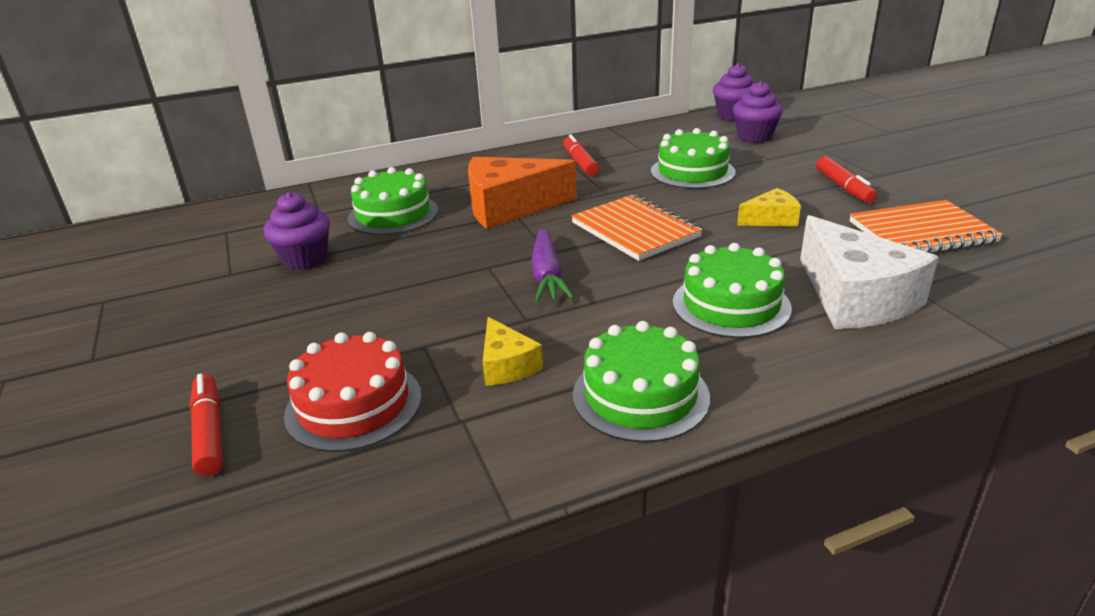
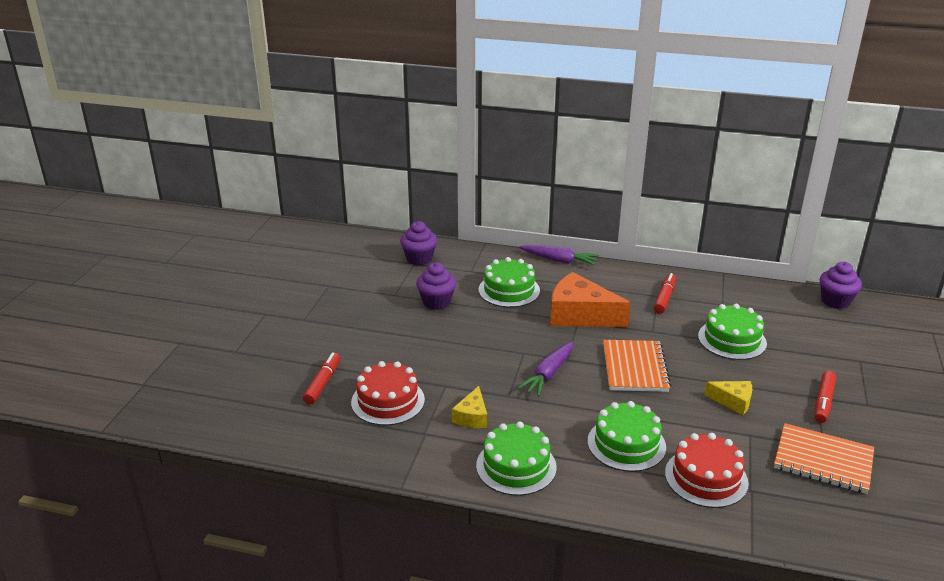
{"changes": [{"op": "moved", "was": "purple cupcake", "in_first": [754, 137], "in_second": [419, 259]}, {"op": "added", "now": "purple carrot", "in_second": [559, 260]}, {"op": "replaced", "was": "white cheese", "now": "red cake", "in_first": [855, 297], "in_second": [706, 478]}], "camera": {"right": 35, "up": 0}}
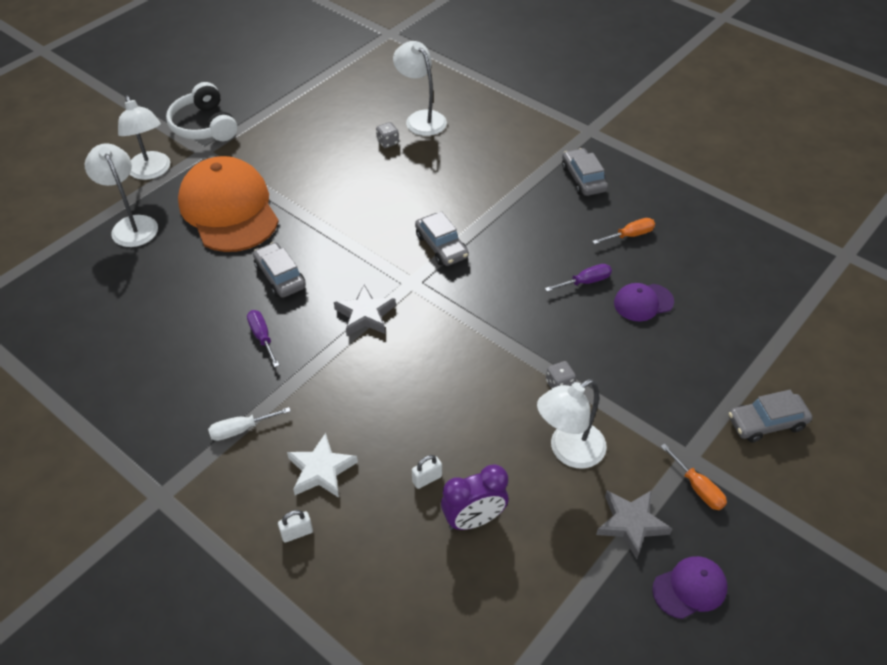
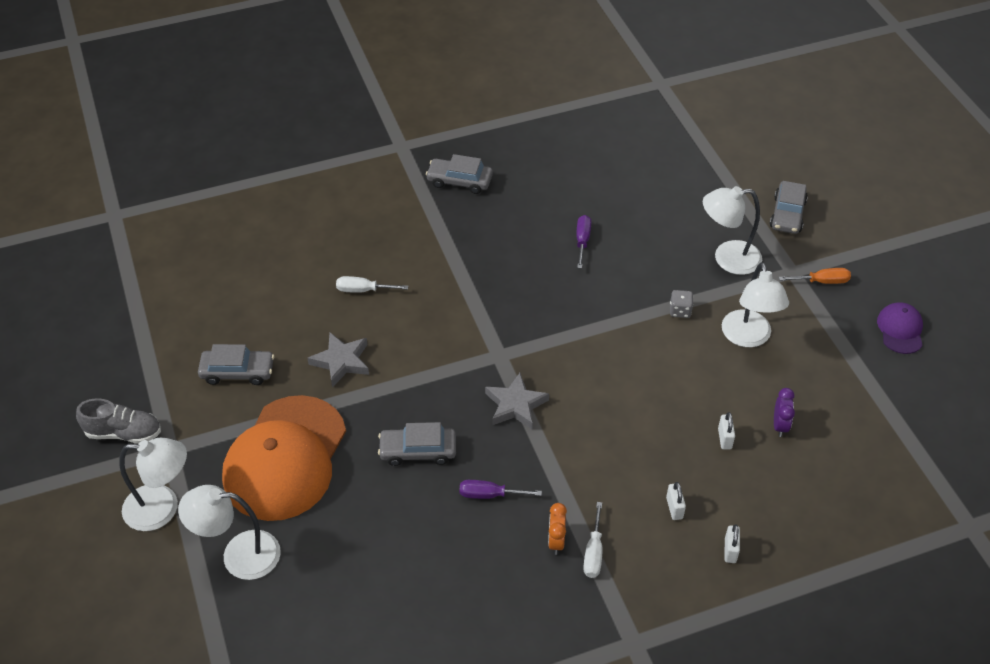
{"changes": [{"op": "replaced", "was": "white headphones", "now": "grey shoe", "in_first": [204, 126], "in_second": [124, 433]}, {"op": "moved", "was": "grey car", "in_first": [441, 246], "in_second": [237, 372]}, {"op": "turned", "was": "orange cap", "in_first": [229, 209], "in_second": [285, 458], "clockwise": -75}, {"op": "moved", "was": "grey star", "in_first": [631, 524], "in_second": [341, 362]}, {"op": "added", "now": "white screwdriver", "in_second": [363, 290]}, {"op": "added", "now": "orange clock", "in_second": [556, 541]}, {"op": "replaced", "was": "white star", "now": "white padlock", "in_first": [321, 470], "in_second": [674, 508]}, {"op": "moved", "was": "white lamp", "in_first": [421, 118], "in_second": [727, 258]}, {"op": "resized", "was": "purple clock", "in_first": [473, 520], "in_second": [780, 426], "ratio": 0.62}, {"op": "removed", "was": "grey dice", "in_first": [387, 142]}, {"op": "removed", "was": "orange screwdriver", "in_first": [630, 235]}, {"op": "removed", "was": "purple cap", "in_first": [643, 302]}], "camera": {"right": -60, "up": 0}}
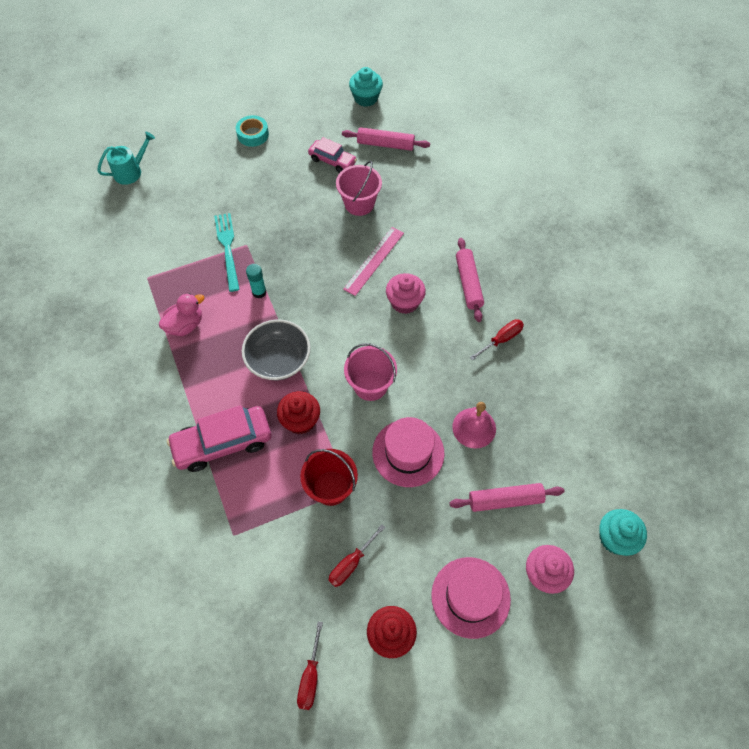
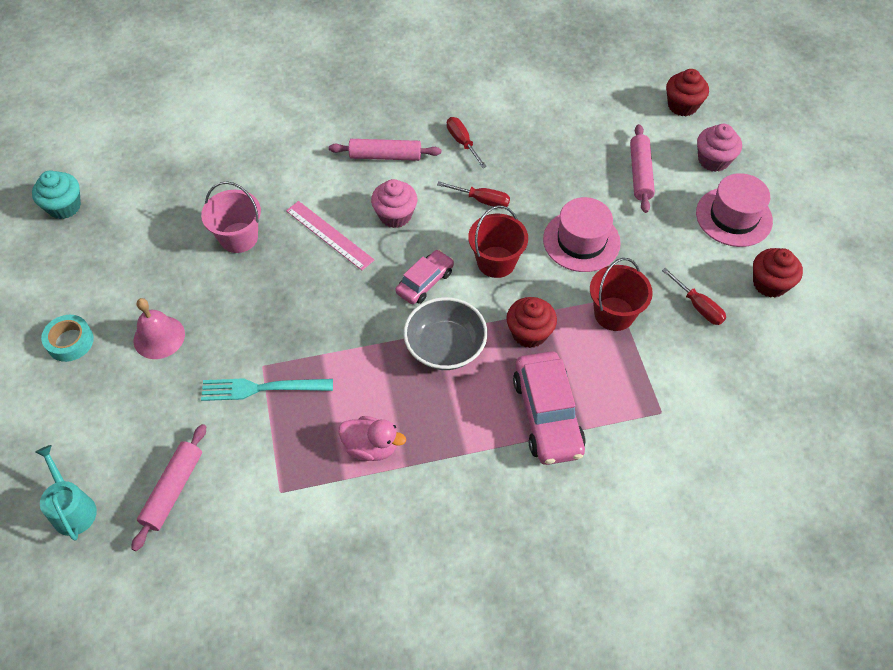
{"changes": [{"op": "moved", "was": "pink rolling pin", "in_first": [385, 144], "in_second": [173, 490]}, {"op": "moved", "was": "pink bell", "in_first": [474, 427], "in_second": [159, 337]}, {"op": "turned", "was": "pink duck", "in_first": [185, 325], "in_second": [371, 447], "clockwise": 135}, {"op": "moved", "was": "pink car", "in_first": [332, 161], "in_second": [425, 282]}, {"op": "moved", "was": "red screwdriver", "in_first": [310, 676], "in_second": [481, 200]}, {"op": "recoloured", "was": "pink bucket", "now": "red bucket", "in_first": [370, 385], "in_second": [496, 262]}, {"op": "recoloured", "was": "turquoise cupcake", "now": "red cupcake", "in_first": [615, 538], "in_second": [682, 105]}, {"op": "removed", "was": "turquoise glue stick", "in_first": [259, 292]}], "camera": {"right": -80, "up": -5}}
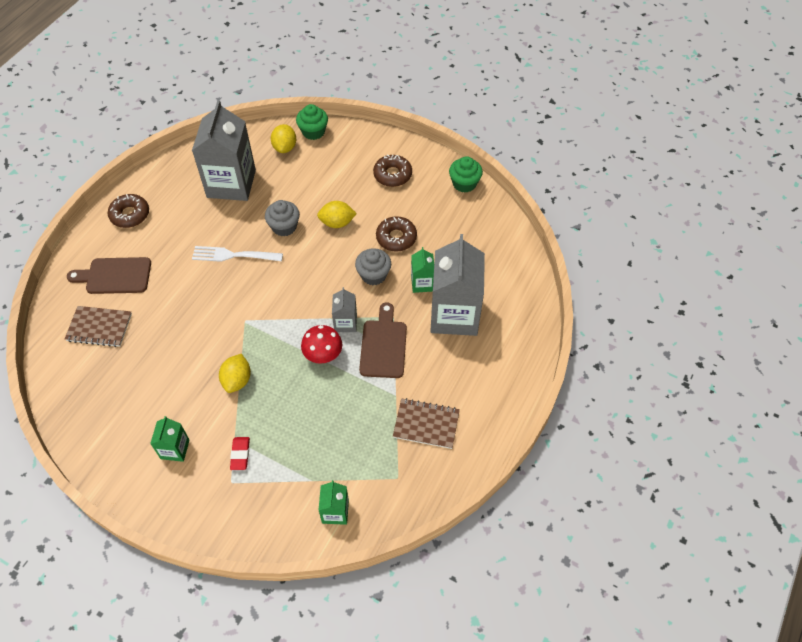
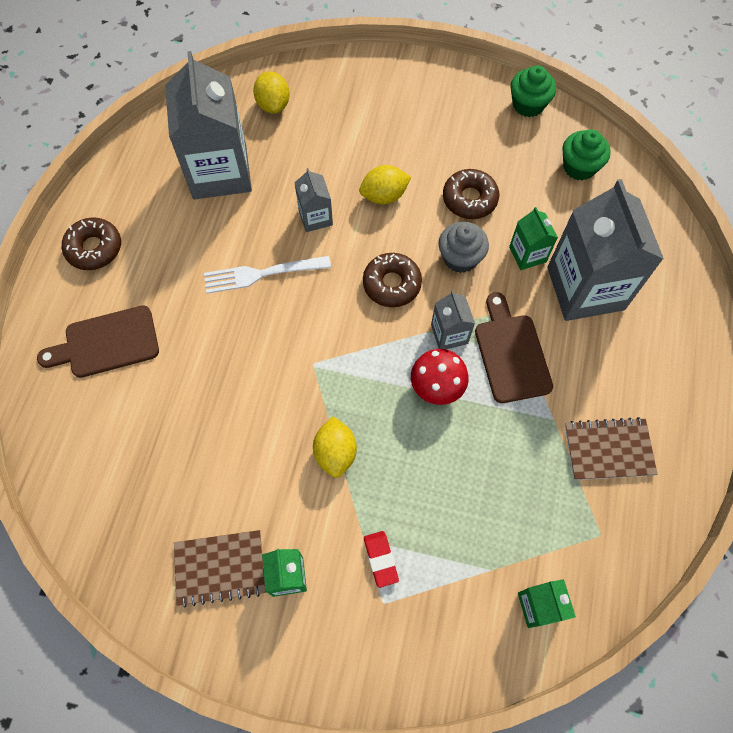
{"changes": [{"op": "moved", "was": "brown notebook", "in_first": [99, 327], "in_second": [220, 568]}, {"op": "replaced", "was": "grey cupcake", "now": "grey carton", "in_first": [284, 227], "in_second": [315, 217]}, {"op": "moved", "was": "brown donut", "in_first": [392, 175], "in_second": [392, 284]}, {"op": "moved", "was": "green cupcake", "in_first": [313, 132], "in_second": [579, 167]}], "camera": {"right": -15, "up": 10}}
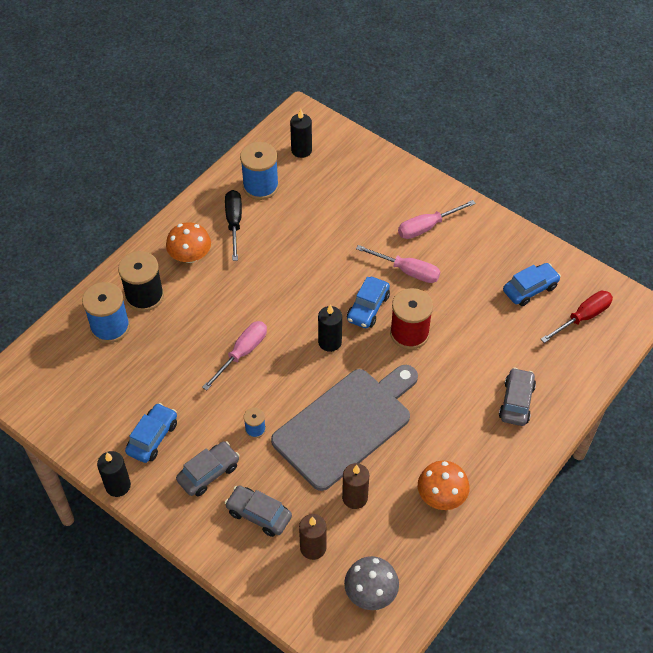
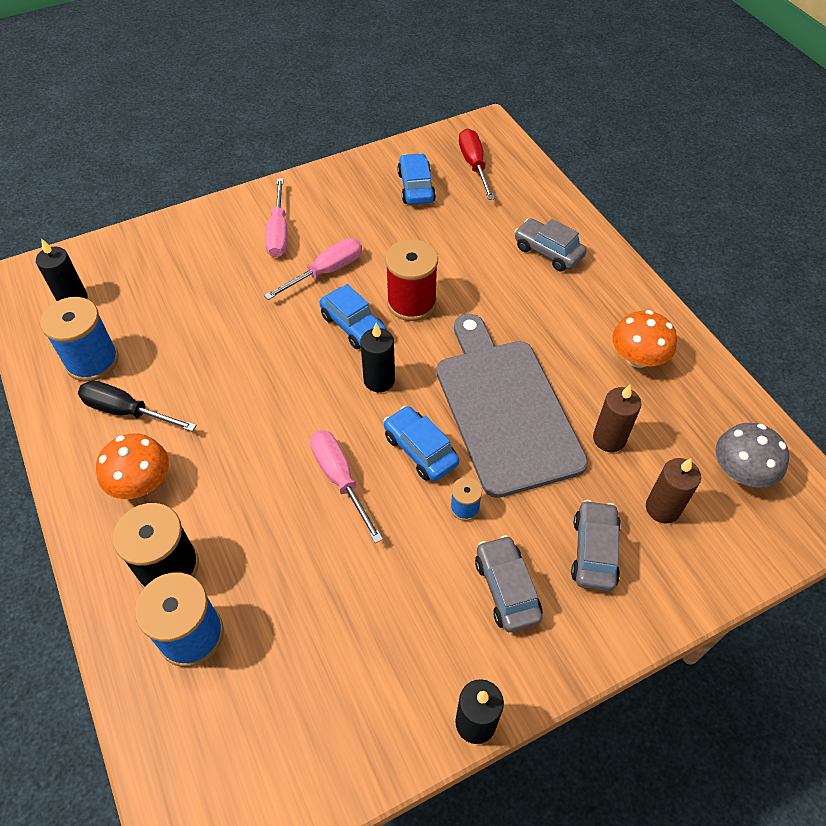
{"changes": [{"op": "moved", "was": "blue car", "in_first": [152, 437], "in_second": [420, 450]}, {"op": "turned", "was": "grey car", "in_first": [259, 514], "in_second": [594, 551], "clockwise": 135}], "camera": {"right": -65, "up": 0}}
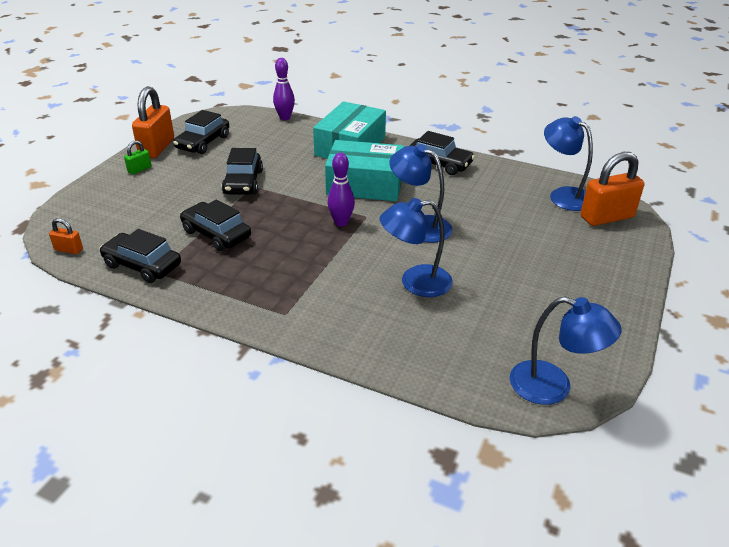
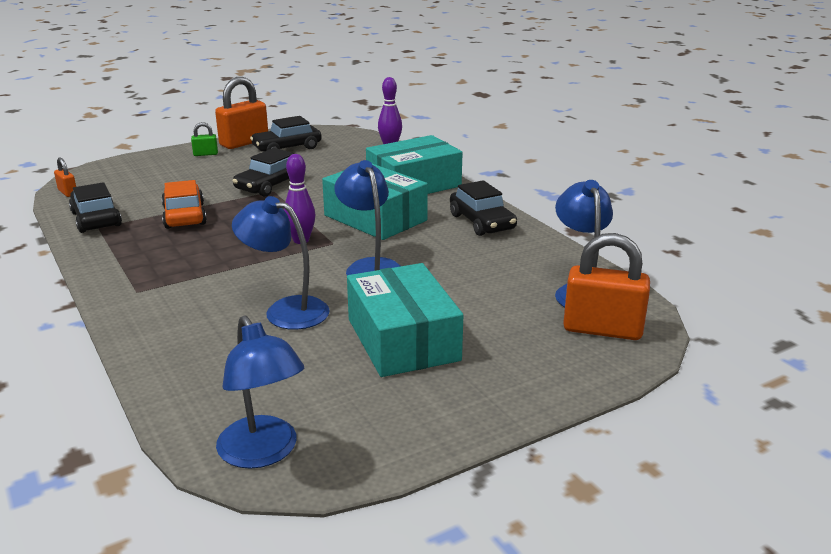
{"changes": [{"op": "recoloured", "was": "black car", "now": "orange car", "in_first": [216, 234], "in_second": [184, 216]}, {"op": "added", "now": "turquoise box", "in_second": [403, 339]}], "camera": {"right": 35, "up": -10}}
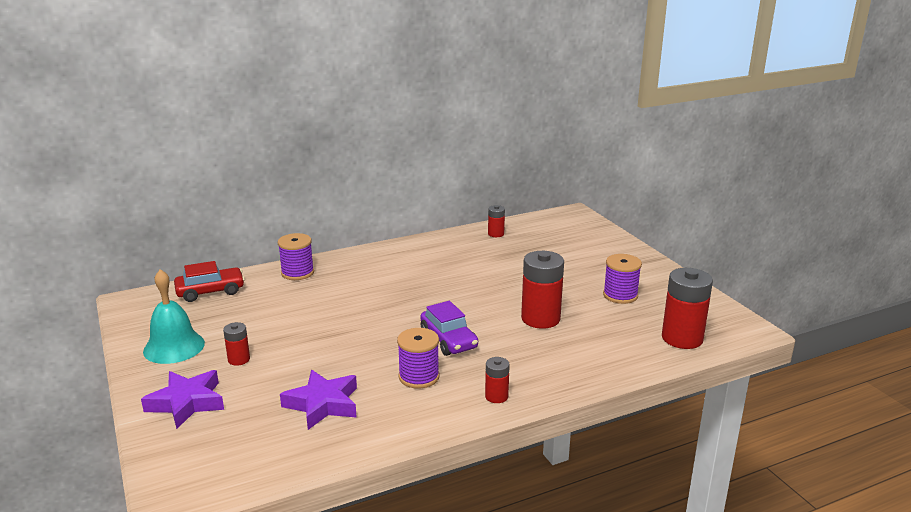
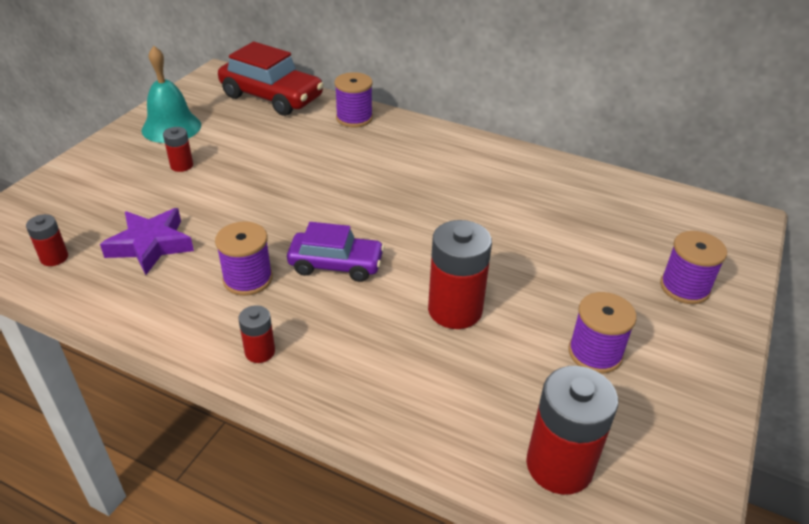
{"changes": [{"op": "moved", "was": "red battery", "in_first": [496, 234], "in_second": [54, 258]}, {"op": "resized", "was": "red car", "in_first": [210, 291], "in_second": [272, 97], "ratio": 1.53}, {"op": "turned", "was": "purple car", "in_first": [449, 340], "in_second": [336, 264], "clockwise": -105}, {"op": "added", "now": "purple spool", "in_second": [684, 287]}, {"op": "removed", "was": "purple star", "in_first": [187, 403]}], "camera": {"right": 50, "up": 15}}
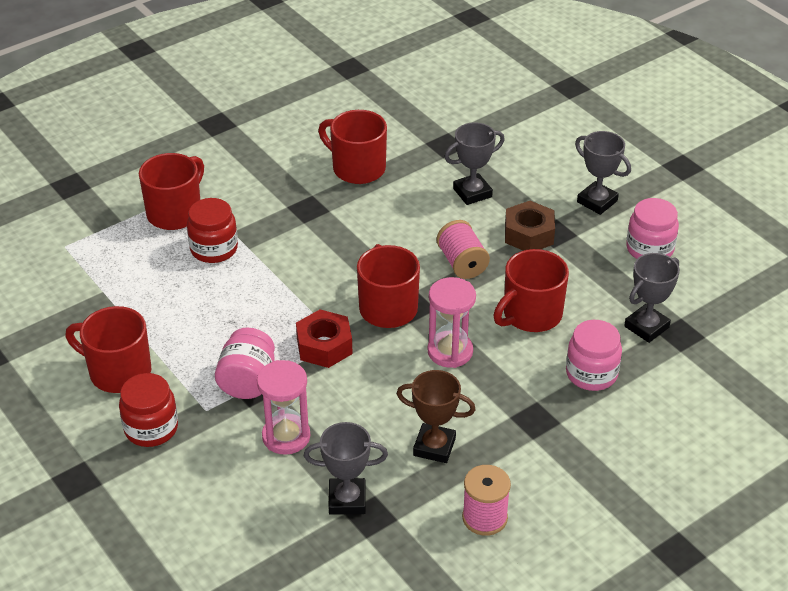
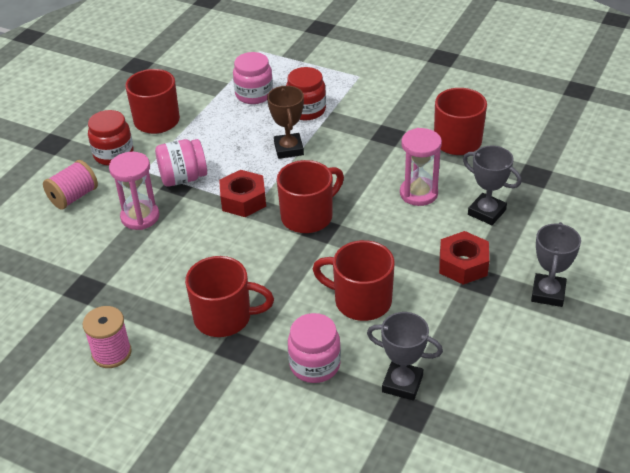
{"changes": [{"op": "moved", "was": "pink spool", "in_first": [462, 263], "in_second": [73, 197]}, {"op": "moved", "was": "red mug", "in_first": [175, 212], "in_second": [224, 317]}, {"op": "moved", "was": "pink jar", "in_first": [649, 249], "in_second": [254, 94]}, {"op": "moved", "was": "brown trophy", "in_first": [434, 447], "in_second": [288, 149]}, {"op": "moved", "was": "pink hourglass", "in_first": [450, 351], "in_second": [418, 193]}, {"op": "recoloured", "was": "brown nut", "now": "red nut", "in_first": [529, 234], "in_second": [463, 264]}, {"op": "removed", "was": "grey trophy", "in_first": [347, 500]}], "camera": {"right": 65, "up": 0}}
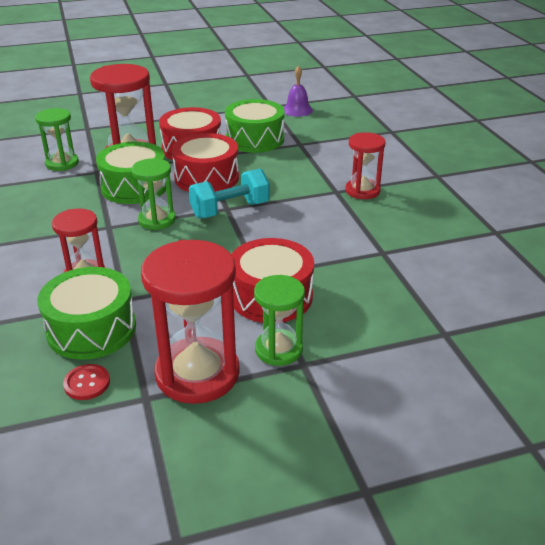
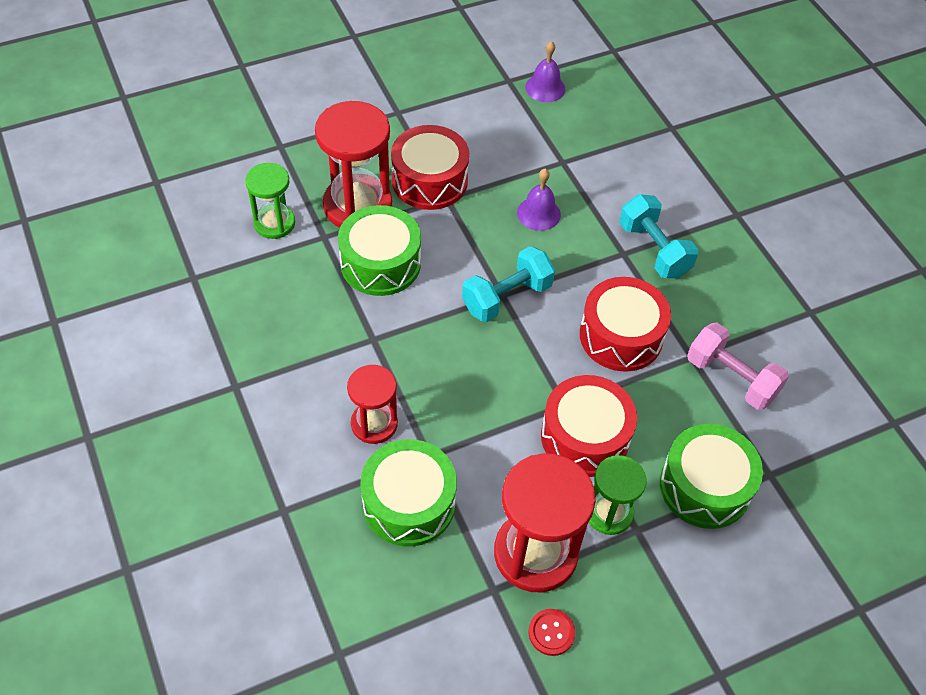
{"changes": [{"op": "added", "now": "purple bell", "in_second": [538, 213]}, {"op": "moved", "was": "red button", "in_first": [87, 383], "in_second": [551, 633]}, {"op": "moved", "was": "red drum", "in_first": [206, 177], "in_second": [621, 336]}, {"op": "replaced", "was": "red hourglass", "now": "turquoise dumbbell", "in_first": [362, 191], "in_second": [654, 250]}, {"op": "moved", "was": "green drum", "in_first": [255, 139], "in_second": [705, 486]}, {"op": "added", "now": "pink dumbbell", "in_second": [731, 378]}, {"op": "removed", "was": "green hourglass", "in_first": [157, 220]}], "camera": {"right": -10, "up": 20}}
